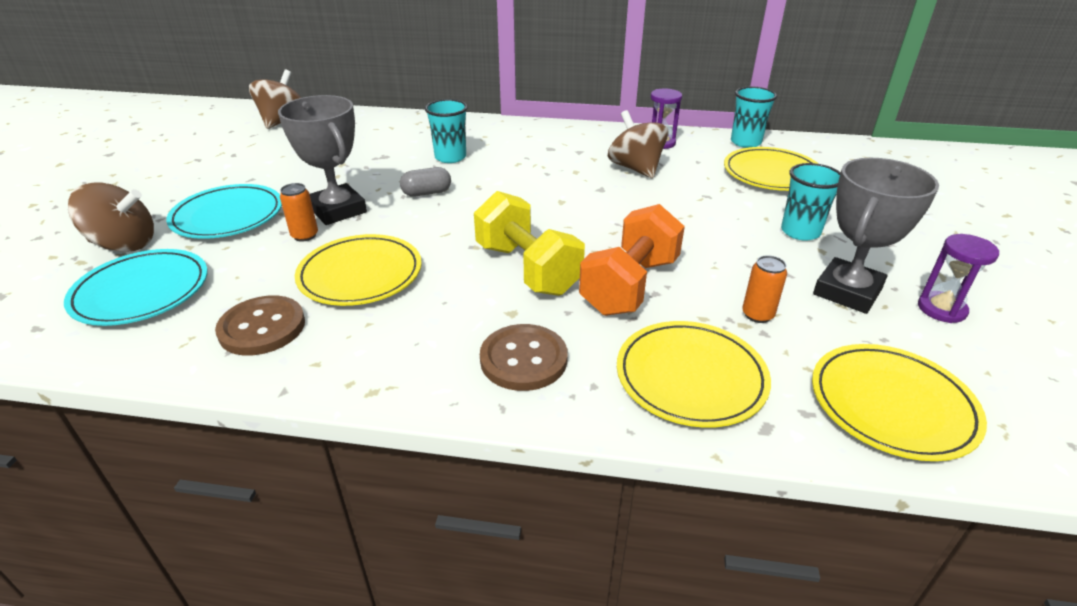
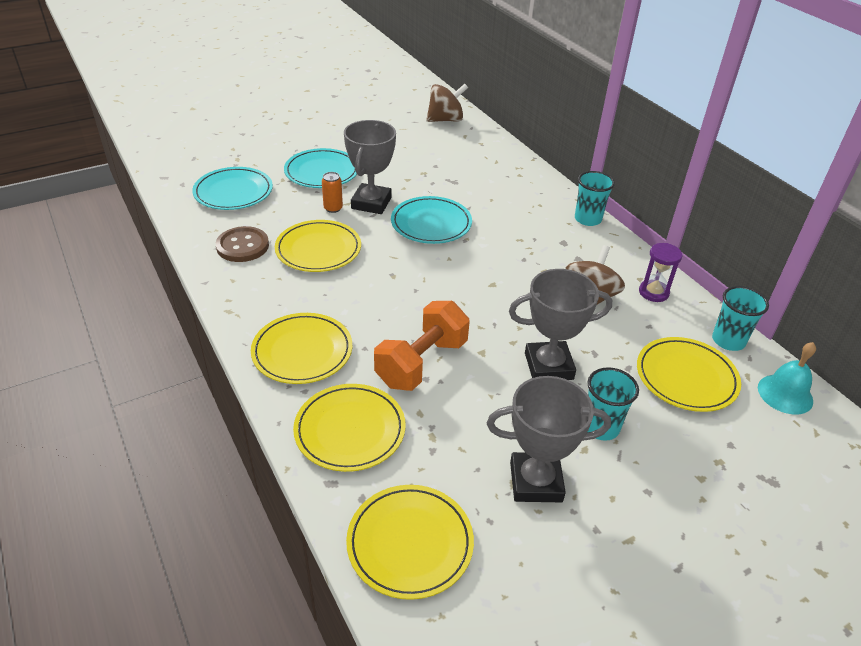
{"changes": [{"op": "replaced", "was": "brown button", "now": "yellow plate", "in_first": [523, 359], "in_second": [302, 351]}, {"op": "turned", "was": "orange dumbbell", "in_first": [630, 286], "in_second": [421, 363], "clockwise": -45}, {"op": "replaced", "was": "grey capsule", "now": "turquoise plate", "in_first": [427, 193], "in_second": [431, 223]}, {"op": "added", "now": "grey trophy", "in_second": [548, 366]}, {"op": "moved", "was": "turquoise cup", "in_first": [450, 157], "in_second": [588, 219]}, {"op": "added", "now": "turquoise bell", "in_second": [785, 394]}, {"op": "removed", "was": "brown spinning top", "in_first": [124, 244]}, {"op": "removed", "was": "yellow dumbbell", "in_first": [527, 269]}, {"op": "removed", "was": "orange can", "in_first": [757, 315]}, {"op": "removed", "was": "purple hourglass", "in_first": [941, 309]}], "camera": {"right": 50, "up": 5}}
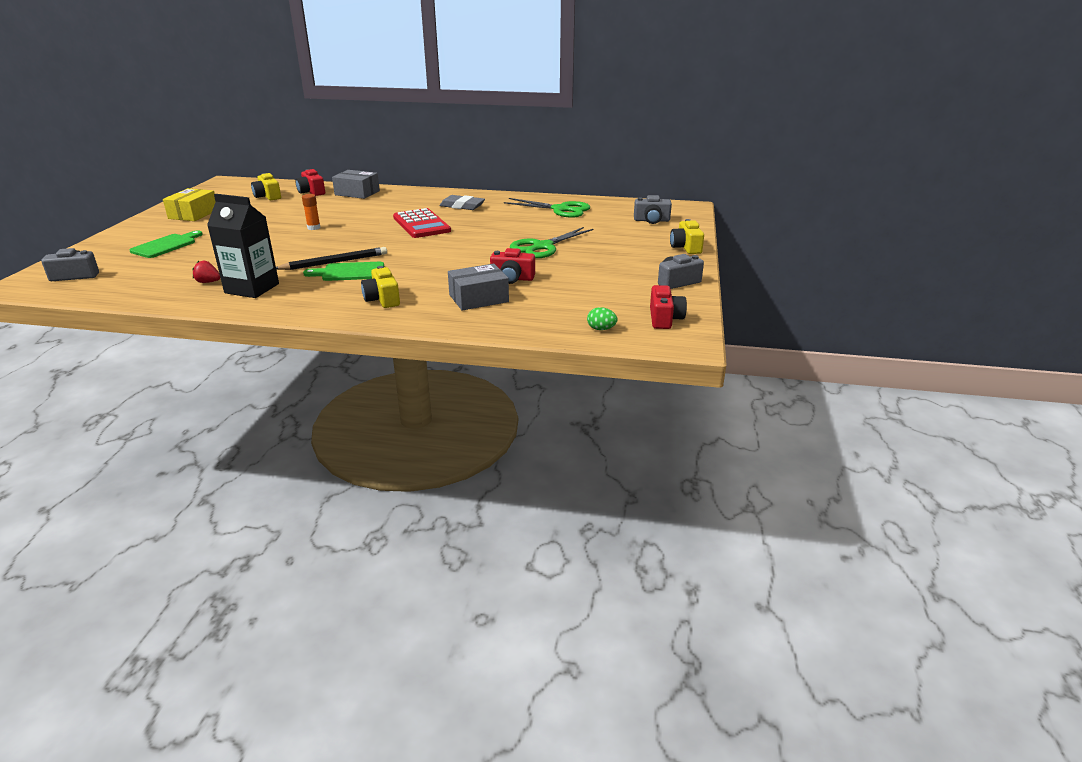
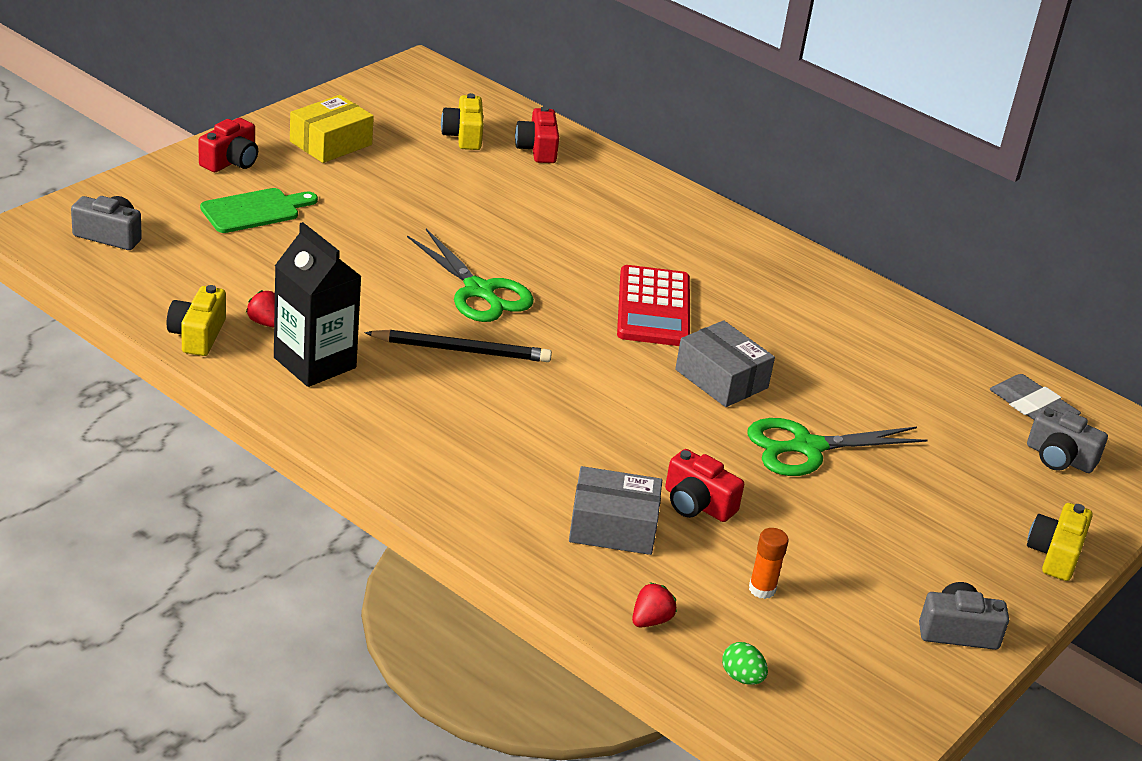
{"changes": [{"op": "moved", "was": "yellow camera", "in_first": [382, 299], "in_second": [197, 335]}, {"op": "moved", "was": "red camera", "in_first": [664, 319], "in_second": [231, 161]}, {"op": "moved", "was": "green scissors", "in_first": [560, 209], "in_second": [479, 291]}, {"op": "added", "now": "red strawberry", "in_second": [651, 620]}, {"op": "moved", "was": "grey box", "in_first": [357, 193], "in_second": [721, 379]}, {"op": "moved", "was": "orange glue stick", "in_first": [313, 228], "in_second": [762, 589]}, {"op": "moved", "was": "grey eraser", "in_first": [462, 206], "in_second": [1032, 407]}, {"op": "removed", "was": "green cutting board", "in_first": [349, 272]}], "camera": {"right": 25, "up": 5}}
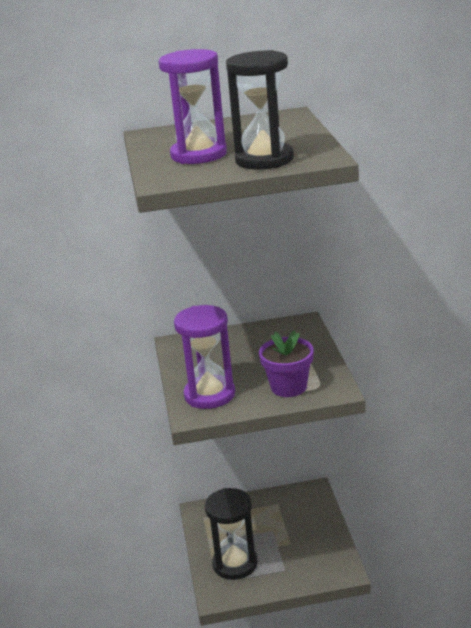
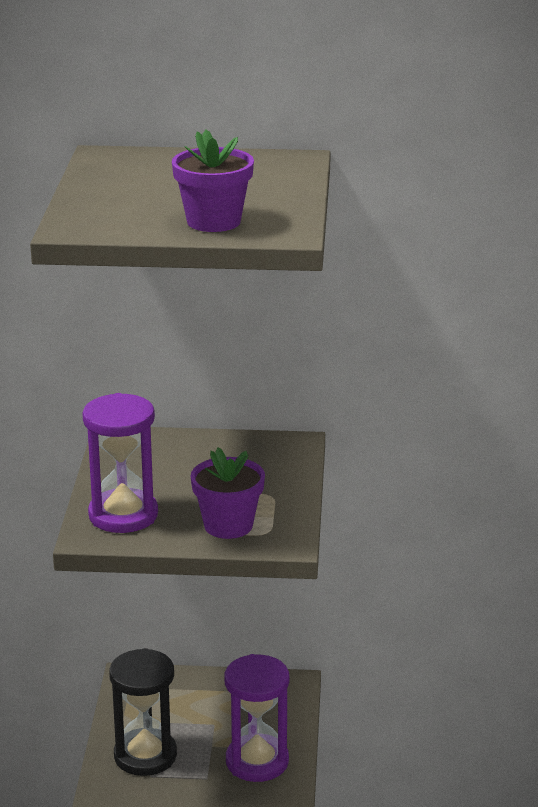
{"changes": [{"op": "replaced", "was": "black hourglass", "now": "purple flower pot", "in_first": [264, 160], "in_second": [213, 221]}, {"op": "moved", "was": "purple hourglass", "in_first": [198, 155], "in_second": [257, 761]}], "camera": {"right": 10, "up": 0}}
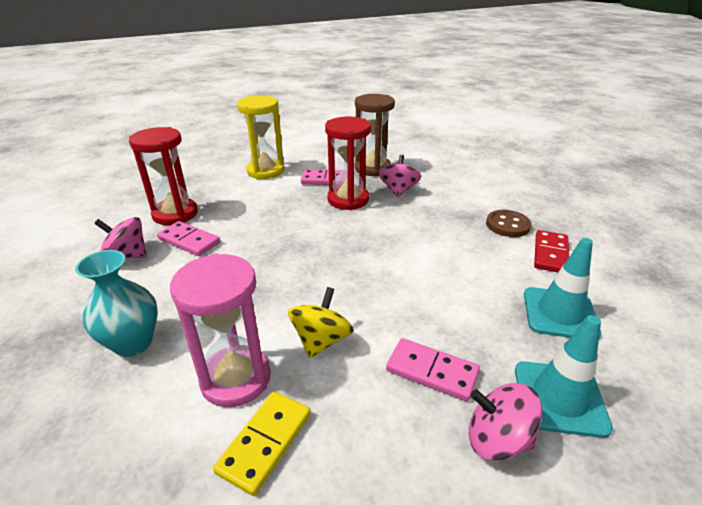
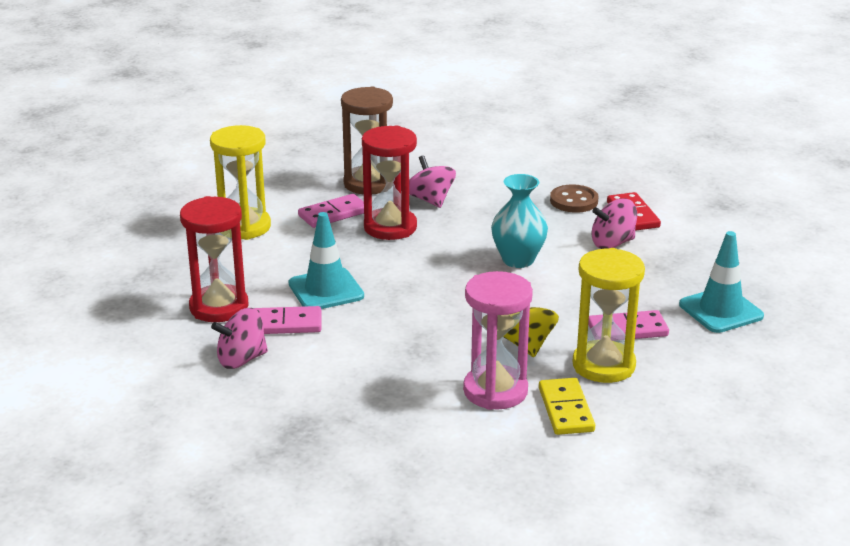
{"changes": [{"op": "moved", "was": "turquoise traffic cone", "in_first": [559, 313], "in_second": [326, 290]}, {"op": "moved", "was": "turquoise vase", "in_first": [133, 343], "in_second": [518, 260]}, {"op": "added", "now": "yellow hourglass", "in_second": [603, 365]}, {"op": "moved", "was": "pink spinning top", "in_first": [497, 439], "in_second": [612, 243]}], "camera": {"right": -35, "up": -5}}
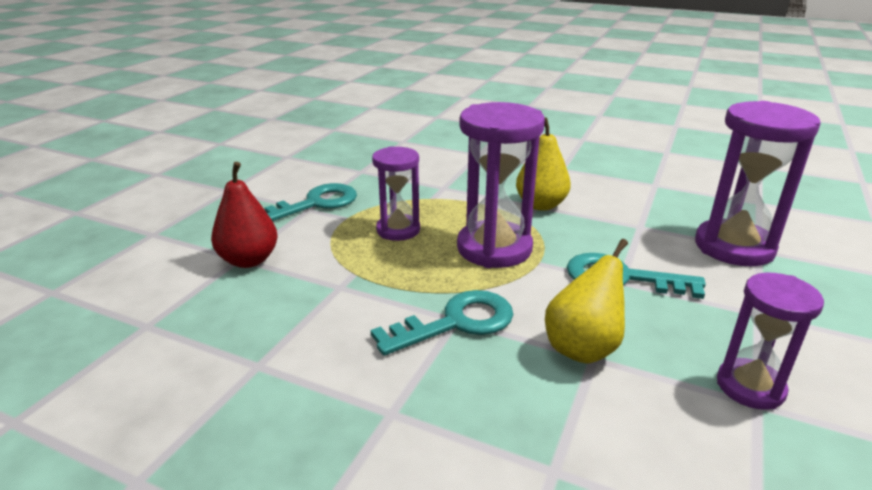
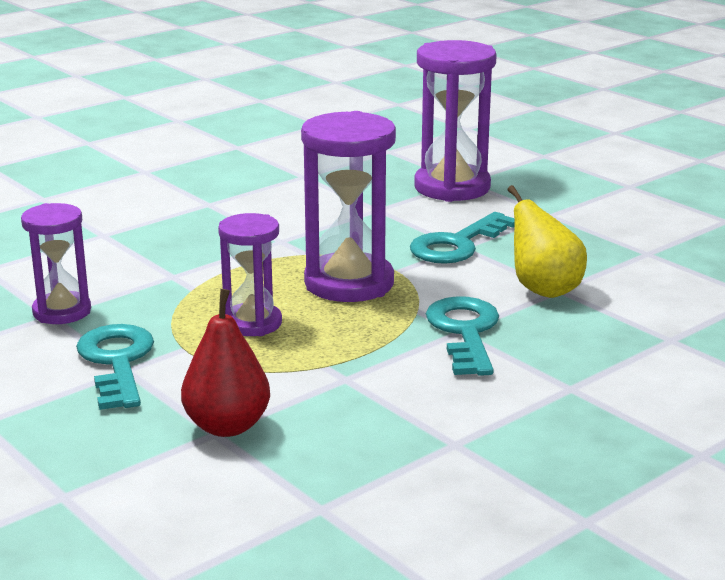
{"changes": [{"op": "moved", "was": "purple hourglass", "in_first": [750, 387], "in_second": [62, 312]}, {"op": "removed", "was": "yellow pear", "in_first": [541, 205]}], "camera": {"right": -65, "up": -5}}
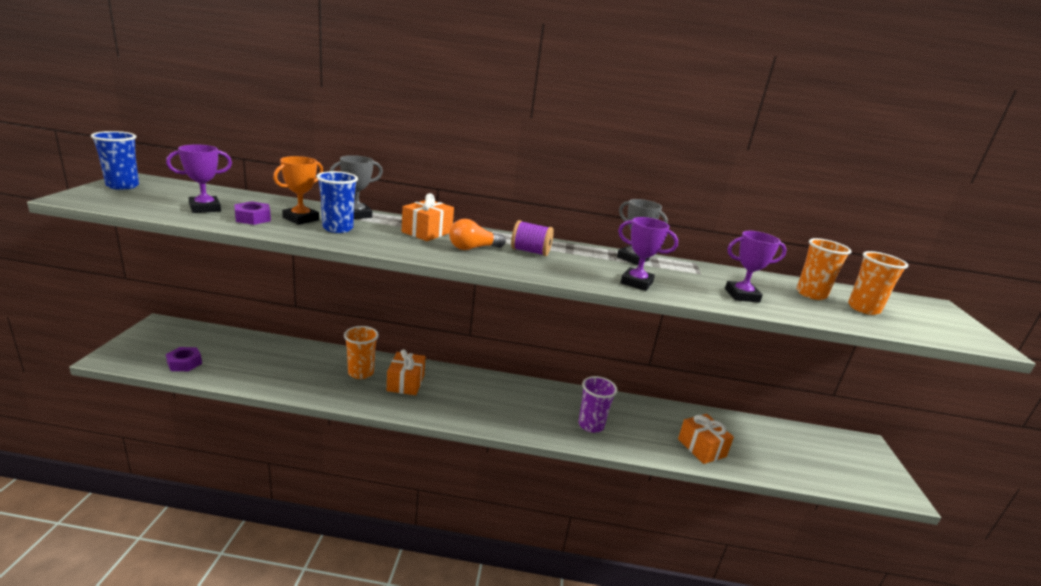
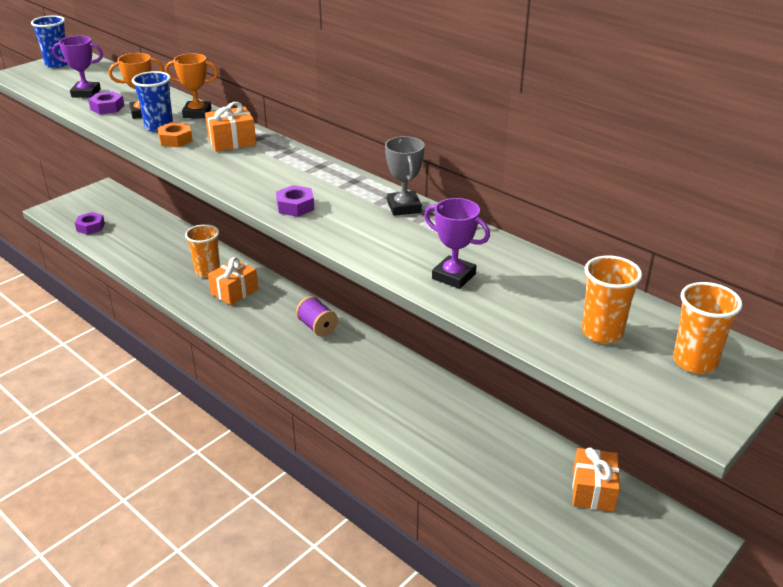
{"changes": [{"op": "added", "now": "orange nut", "in_second": [175, 140]}, {"op": "recoloured", "was": "grey trophy", "now": "orange trophy", "in_first": [356, 214], "in_second": [197, 113]}, {"op": "added", "now": "purple nut", "in_second": [295, 206]}, {"op": "moved", "was": "purple spool", "in_first": [530, 251], "in_second": [317, 327]}, {"op": "moved", "was": "orange gift", "in_first": [701, 448], "in_second": [593, 490]}, {"op": "moved", "was": "orange cup", "in_first": [811, 294], "in_second": [694, 362]}, {"op": "removed", "was": "orange light bulb", "in_first": [473, 248]}, {"op": "removed", "was": "purple cup", "in_first": [591, 425]}, {"op": "removed", "was": "purple trophy", "in_first": [636, 283]}], "camera": {"right": 40, "up": 10}}
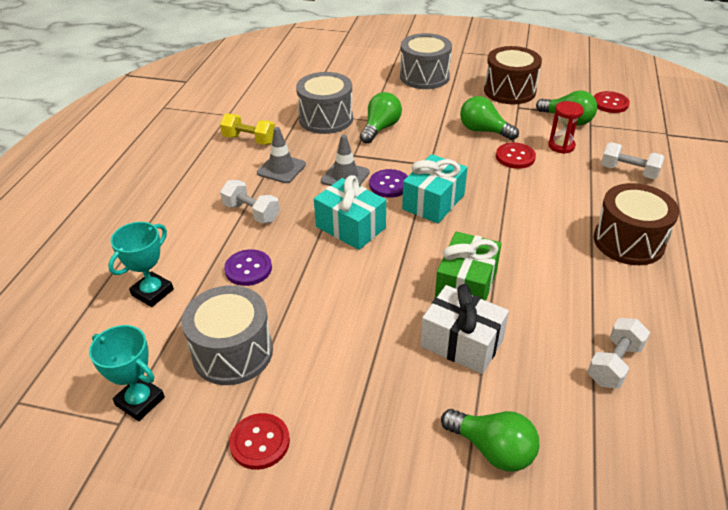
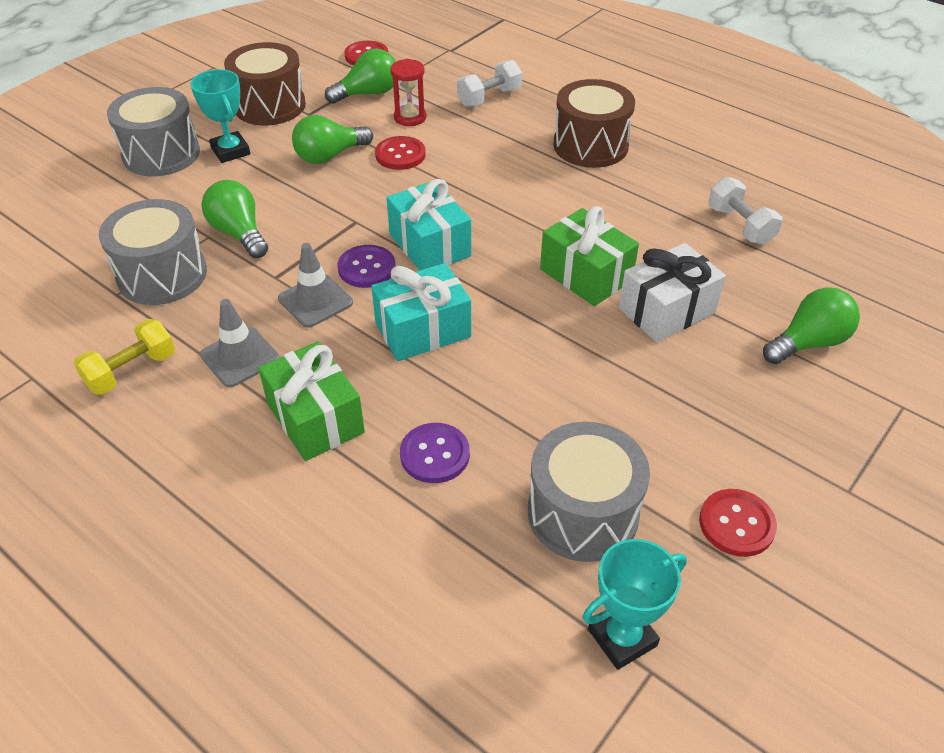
{"changes": [{"op": "moved", "was": "turquoise trophy", "in_first": [152, 292], "in_second": [230, 151]}, {"op": "replaced", "was": "white dumbbell", "now": "green gift", "in_first": [251, 212], "in_second": [315, 418]}], "camera": {"right": -65, "up": 5}}
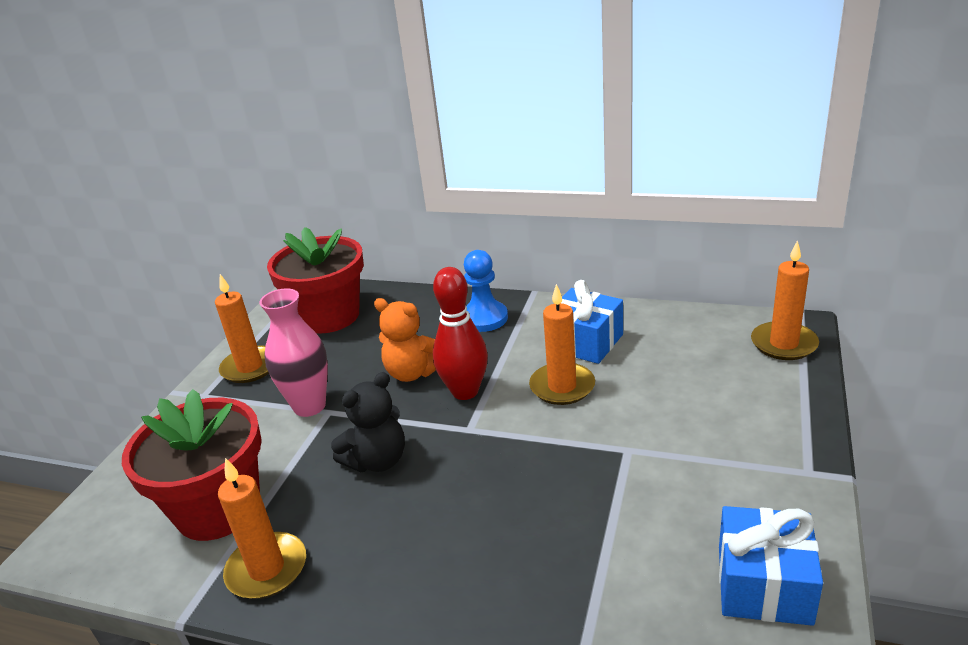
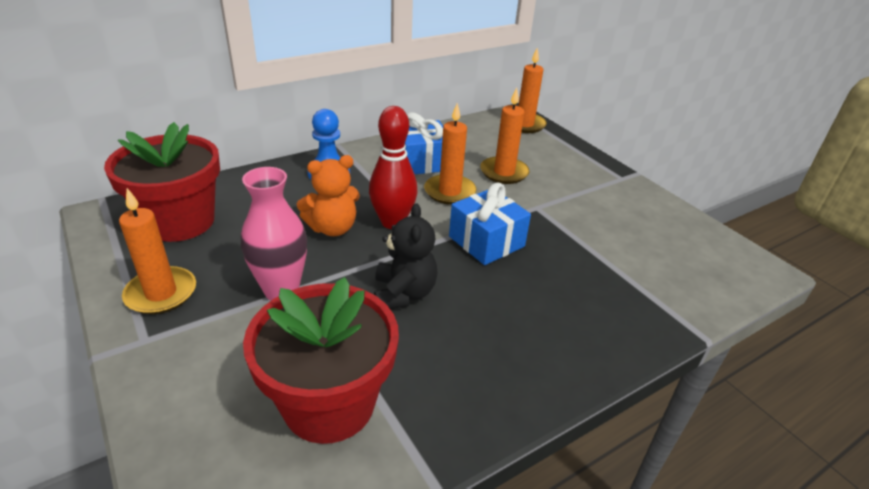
{"changes": [{"op": "moved", "was": "blue gift", "in_first": [764, 584], "in_second": [486, 241]}, {"op": "moved", "was": "orange candle", "in_first": [267, 569], "in_second": [504, 172]}], "camera": {"right": -55, "up": 5}}
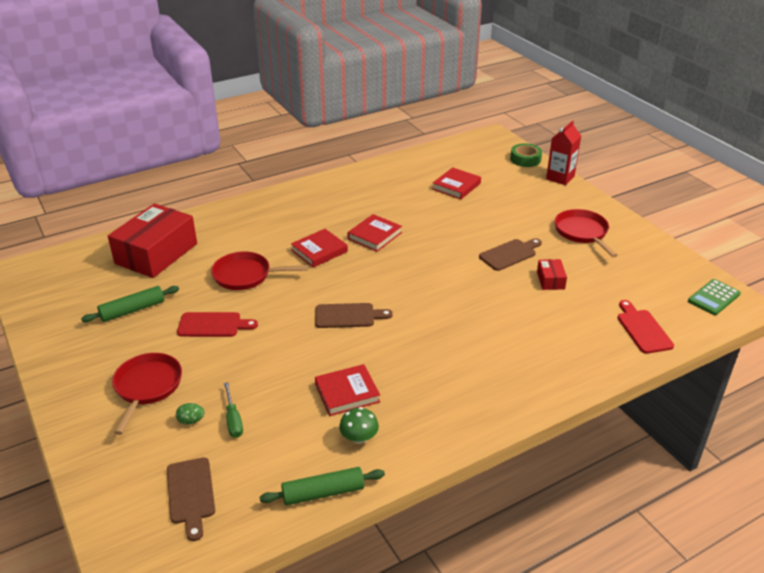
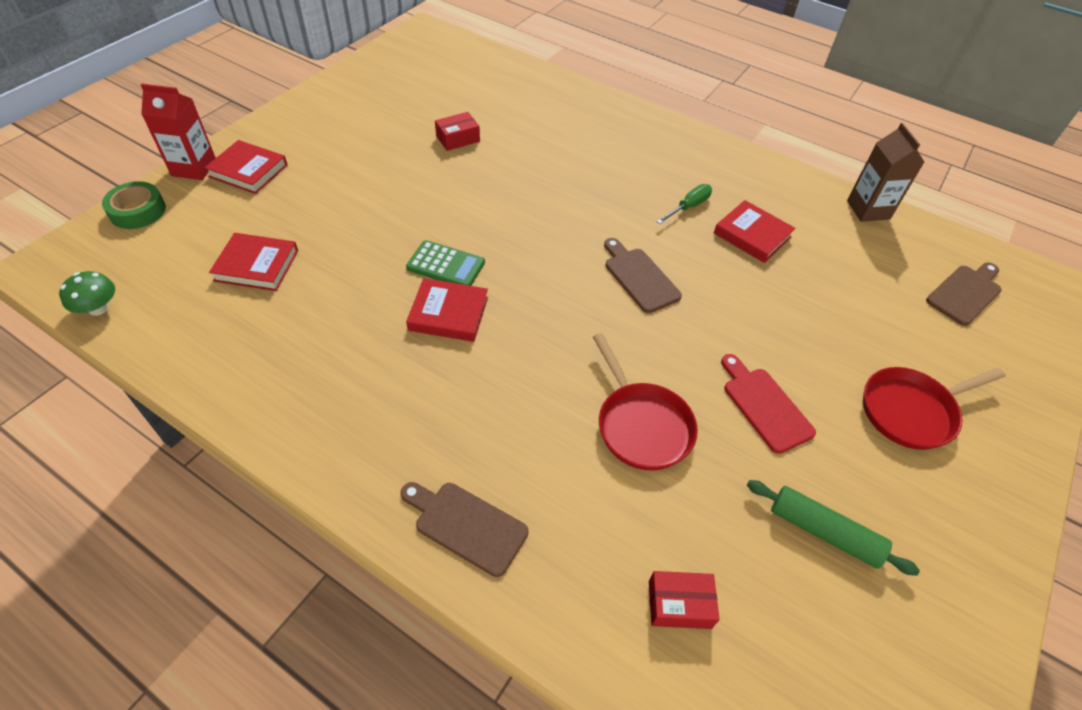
{"changes": [{"op": "moved", "was": "green mushroom", "in_first": [359, 438], "in_second": [98, 308]}, {"op": "moved", "was": "red book", "in_first": [319, 251], "in_second": [248, 171]}, {"op": "moved", "was": "brown cutting board", "in_first": [509, 254], "in_second": [466, 525]}, {"op": "moved", "was": "green calculator", "in_first": [714, 297], "in_second": [446, 265]}, {"op": "resized", "was": "red box", "in_first": [156, 253], "in_second": [679, 604], "ratio": 0.43}, {"op": "moved", "was": "green screwdriver", "in_first": [233, 420], "in_second": [688, 207]}, {"op": "replaced", "was": "green rolling pin", "now": "brown carton", "in_first": [323, 493], "in_second": [868, 210]}, {"op": "removed", "was": "green egg", "in_first": [191, 421]}, {"op": "removed", "was": "red pan", "in_first": [582, 233]}, {"op": "removed", "was": "red cutting board", "in_first": [642, 329]}], "camera": {"right": -120, "up": 15}}
